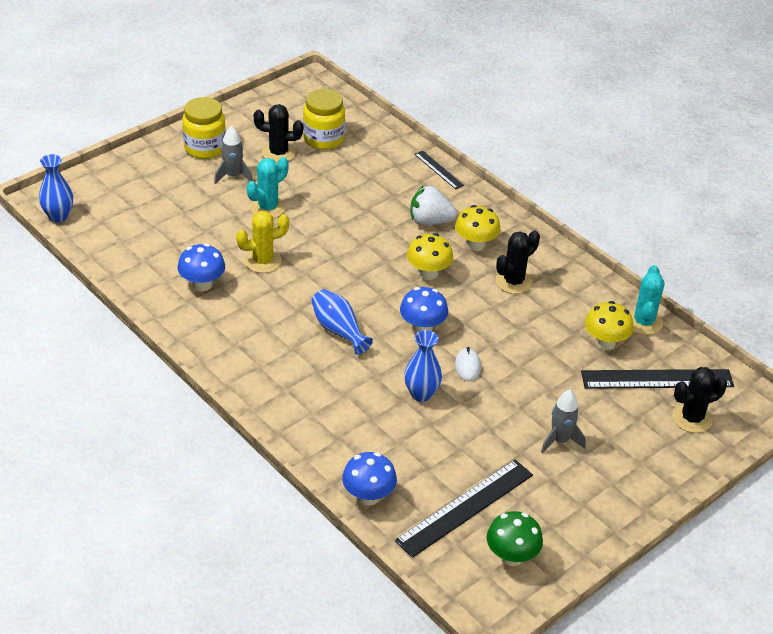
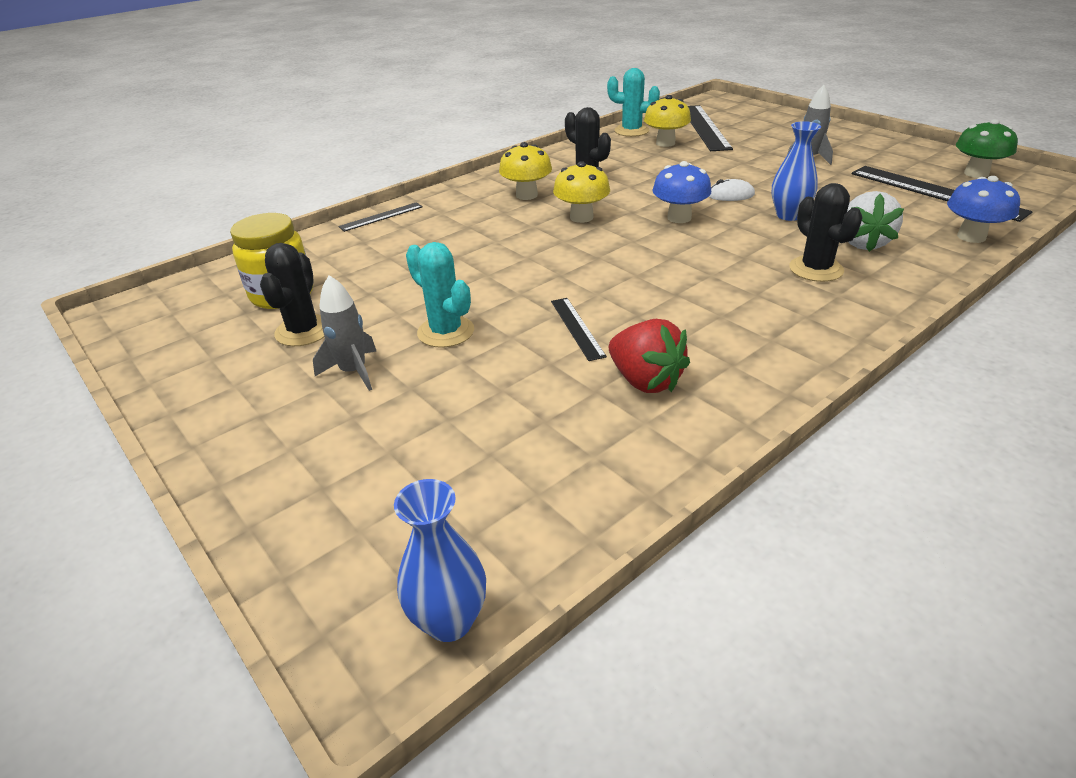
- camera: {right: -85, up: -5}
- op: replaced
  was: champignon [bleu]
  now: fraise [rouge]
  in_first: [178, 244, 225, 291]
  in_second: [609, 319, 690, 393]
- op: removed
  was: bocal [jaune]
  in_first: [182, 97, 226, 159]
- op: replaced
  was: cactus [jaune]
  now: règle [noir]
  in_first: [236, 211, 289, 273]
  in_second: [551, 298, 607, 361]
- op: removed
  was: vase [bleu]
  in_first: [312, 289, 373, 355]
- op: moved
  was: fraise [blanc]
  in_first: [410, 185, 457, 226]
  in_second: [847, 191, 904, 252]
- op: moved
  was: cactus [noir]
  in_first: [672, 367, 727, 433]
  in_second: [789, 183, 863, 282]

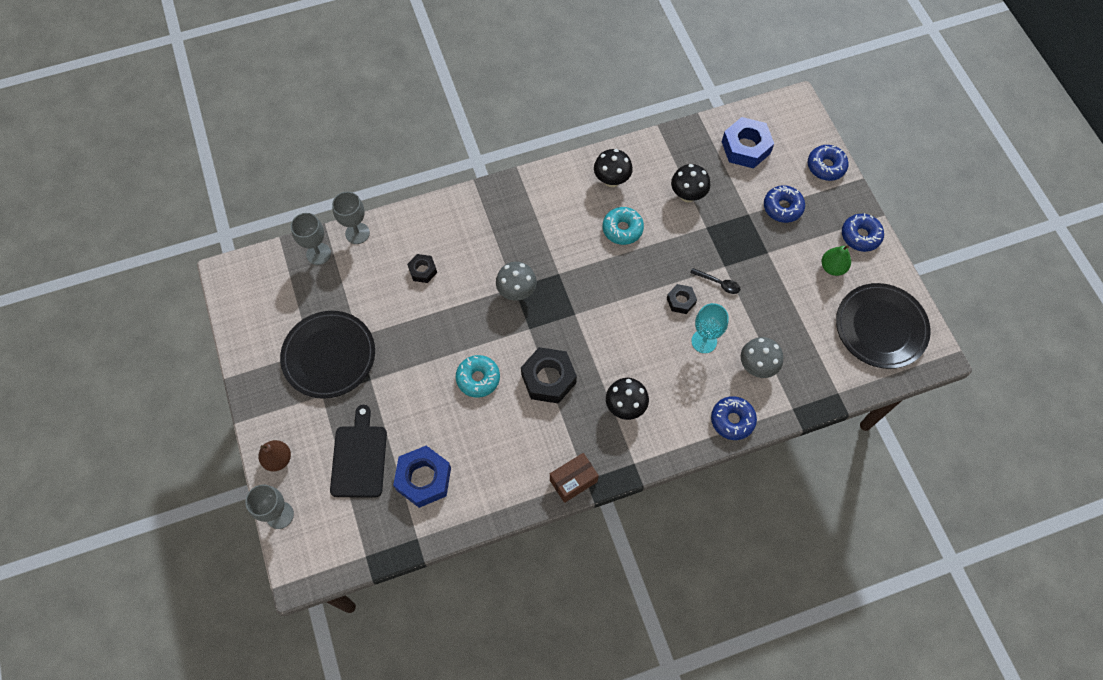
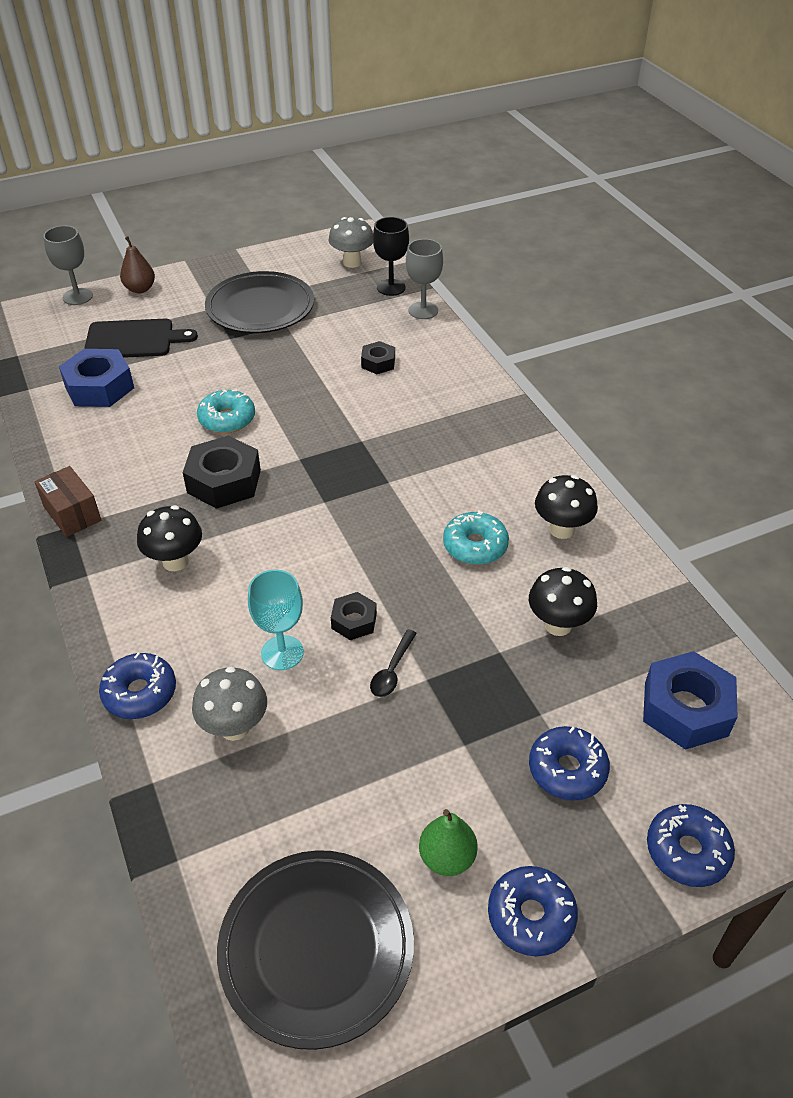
- camera: {right: 85, up: -20}
- op: recoloured
  was: verre à pied [gris]
  now: verre à pied [noir]
  in_first: [291, 213, 331, 265]
  in_second: [373, 217, 409, 296]
- op: moved
  was: champignon [gris]
  in_first: [496, 262, 537, 301]
  in_second: [329, 217, 373, 268]

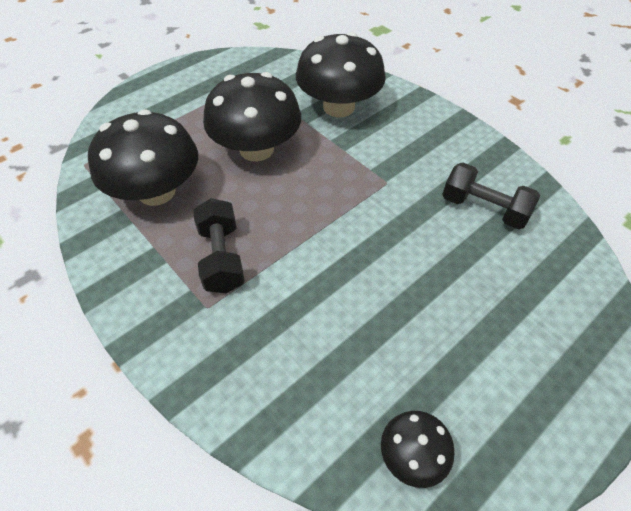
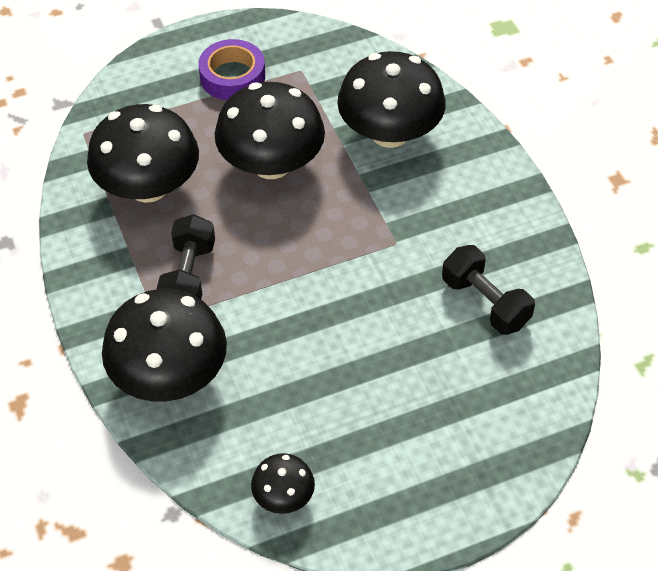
- camera: {right: 20, up: 0}
- op: added
  now: champignon [noir]
  in_second: [102, 289, 227, 402]
- op: added
  now: ruban adhésif [violet]
  in_second: [198, 39, 265, 100]

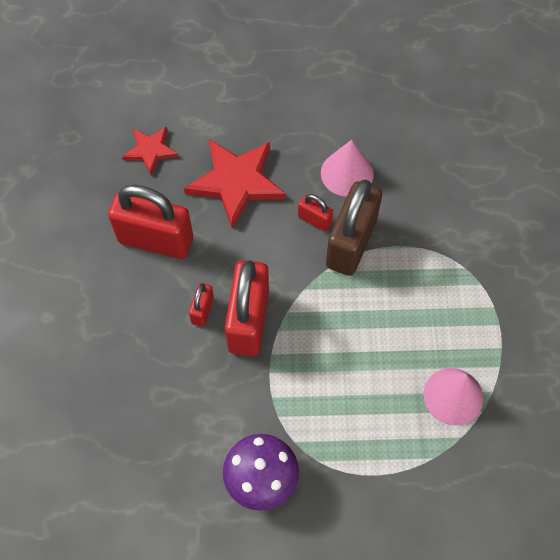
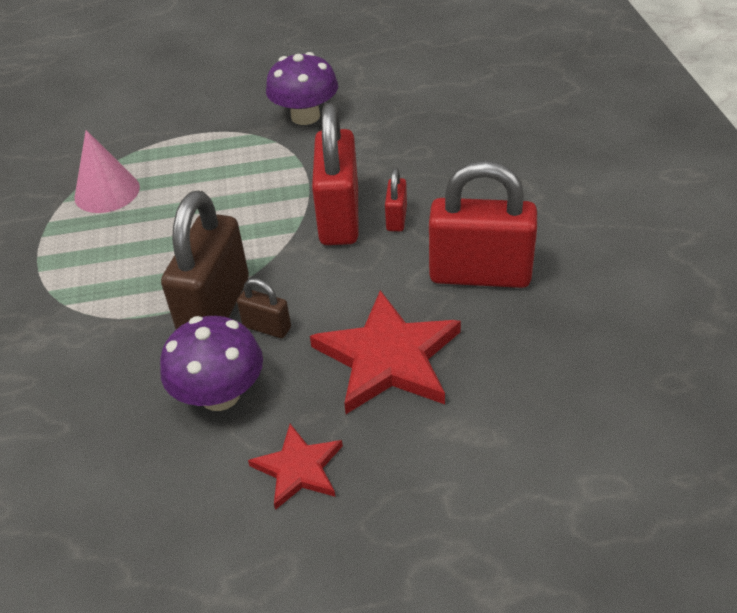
- camera: {right: 175, up: -20}
- op: moved
  was: étoile [rouge]
  in_first: [122, 127, 179, 175]
  in_second: [248, 424, 343, 510]
- op: recoloured
  was: cadenas [rouge]
  now: cadenas [marron]
  in_first: [298, 194, 333, 232]
  in_second: [237, 278, 291, 338]
- op: replaced
  was: cône [rose]
  now: champignon [violet]
  in_first: [321, 140, 374, 197]
  in_second: [160, 316, 263, 411]

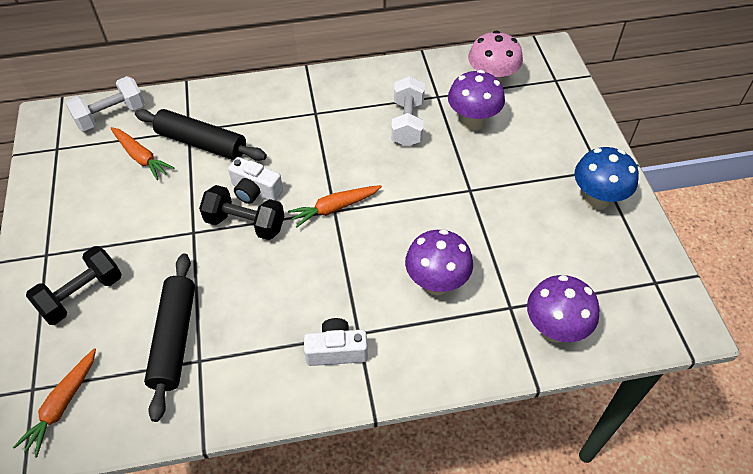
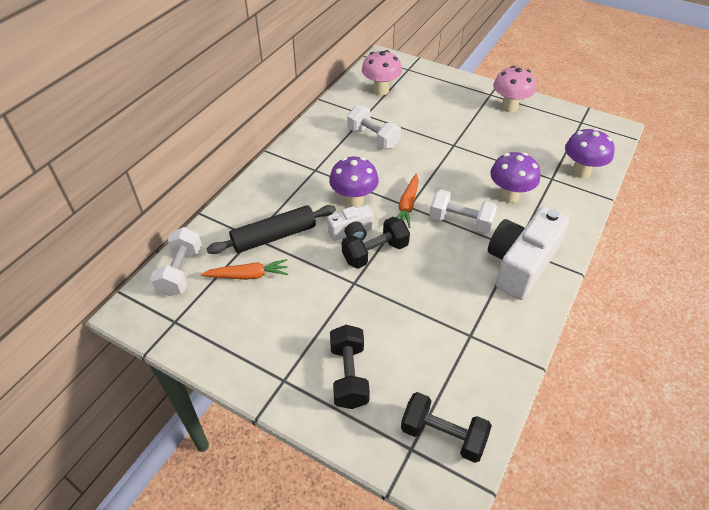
- camera: {right: -50, up: -5}
- op: replaced
  was: carotte [orange]
  now: haltère [noir]
  in_first: [13, 348, 96, 457]
  in_second: [401, 392, 492, 463]
- op: removed
  was: rouleau à pâtisserie [noir]
  in_first: [144, 253, 195, 422]
- op: resized
  was: appareil photo [blanc]
  in_first: [304, 318, 368, 366]
  in_second: [488, 207, 569, 300]
  ratio: 1.89
- op: moved
  was: champignon [violet]
  in_first: [448, 70, 505, 131]
  in_second: [329, 157, 379, 208]
- op: recoloured
  was: champignon [bleu]
  now: champignon [rose]
  in_first: [574, 147, 639, 210]
  in_second: [493, 66, 536, 113]
- op: added
  now: haltère [blanc]
  in_second: [429, 189, 497, 233]

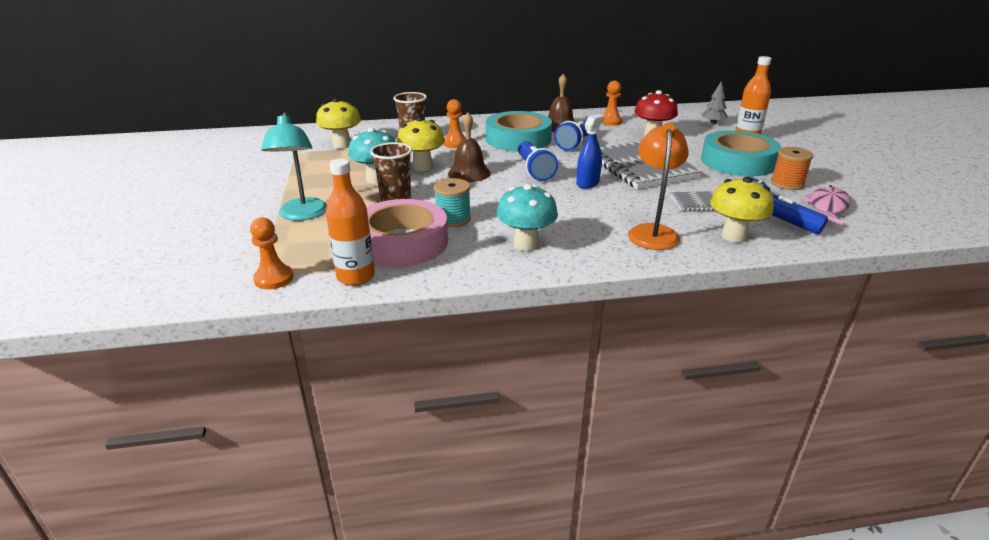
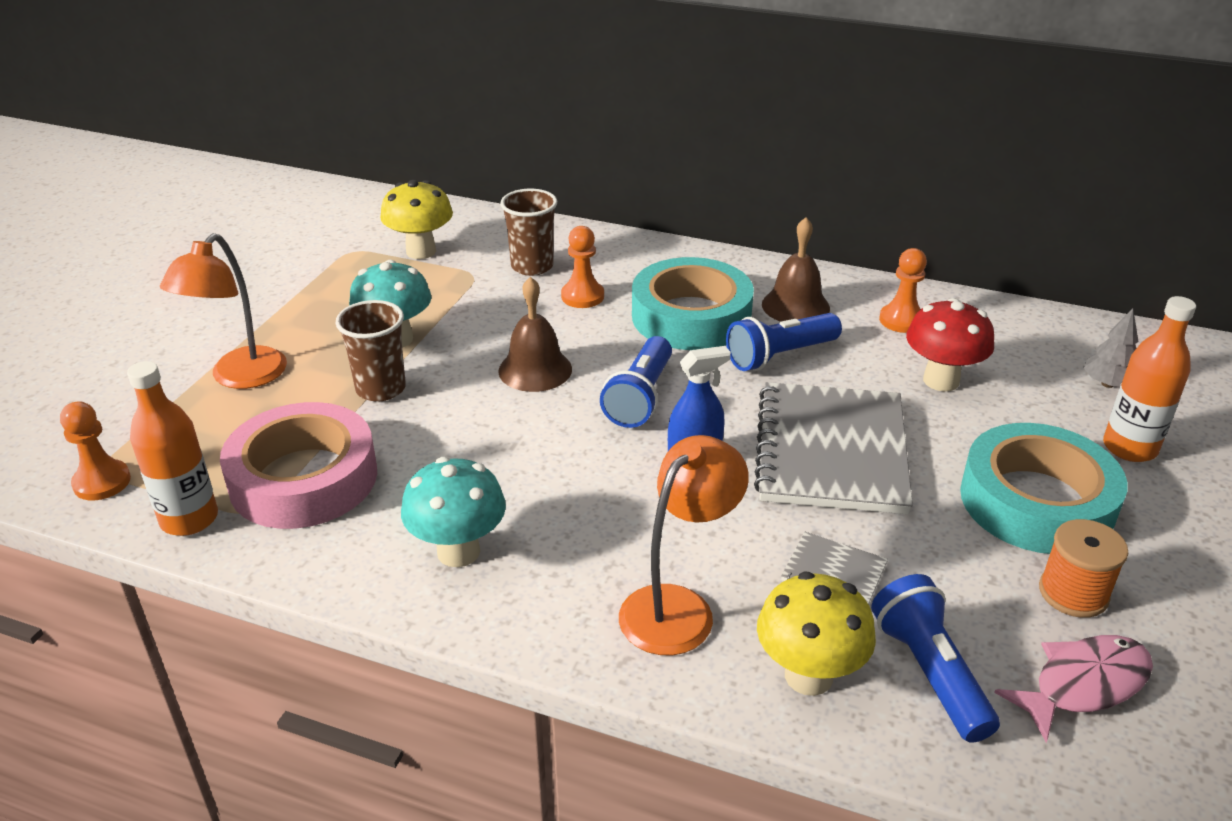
- camera: {right: 30, up: 5}
- op: recoloured
  was: lampe [turquoise]
  now: lampe [orange]
  in_first: [261, 112, 327, 221]
  in_second: [160, 233, 287, 389]
- op: removed
  was: champignon [jaune]
  in_first: [397, 117, 445, 171]
- op: removed
  was: bobine [turquoise]
  in_first: [434, 178, 471, 227]

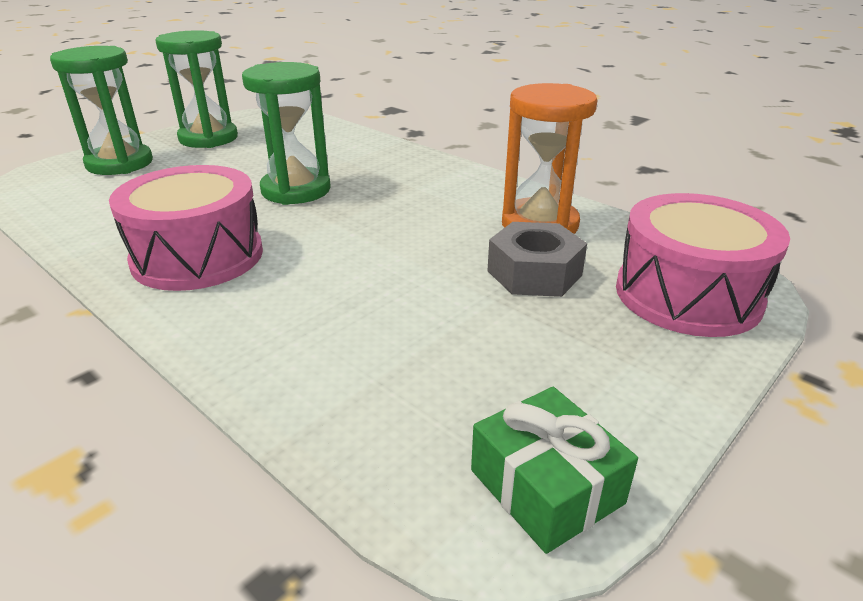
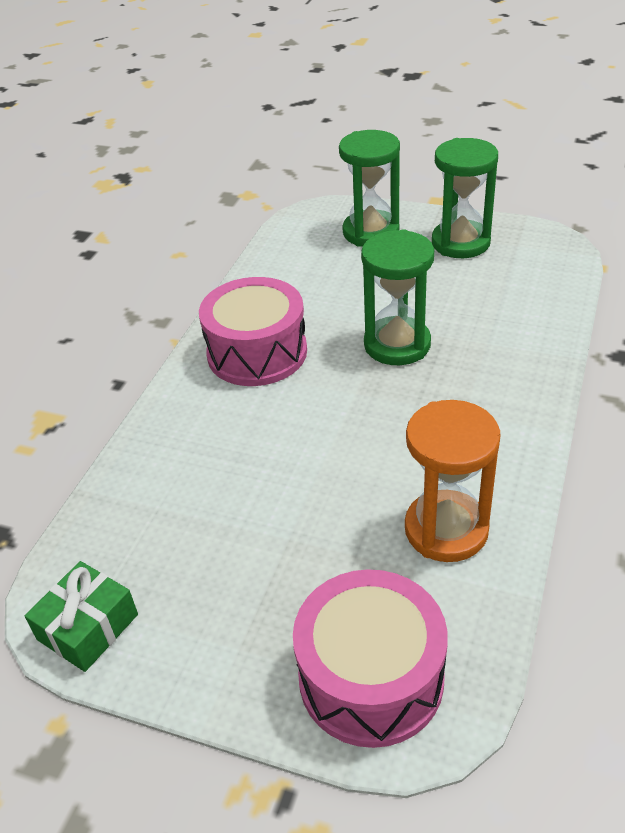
- camera: {right: 70, up: 10}
- op: removed
  was: écrou [gris]
  in_first: [487, 222, 587, 297]

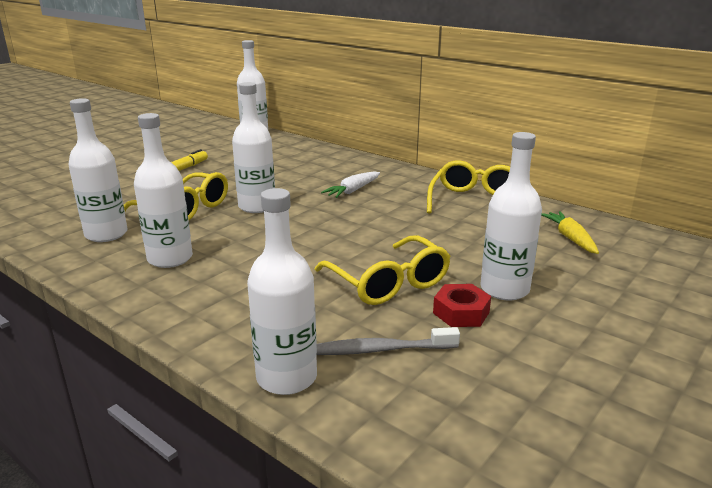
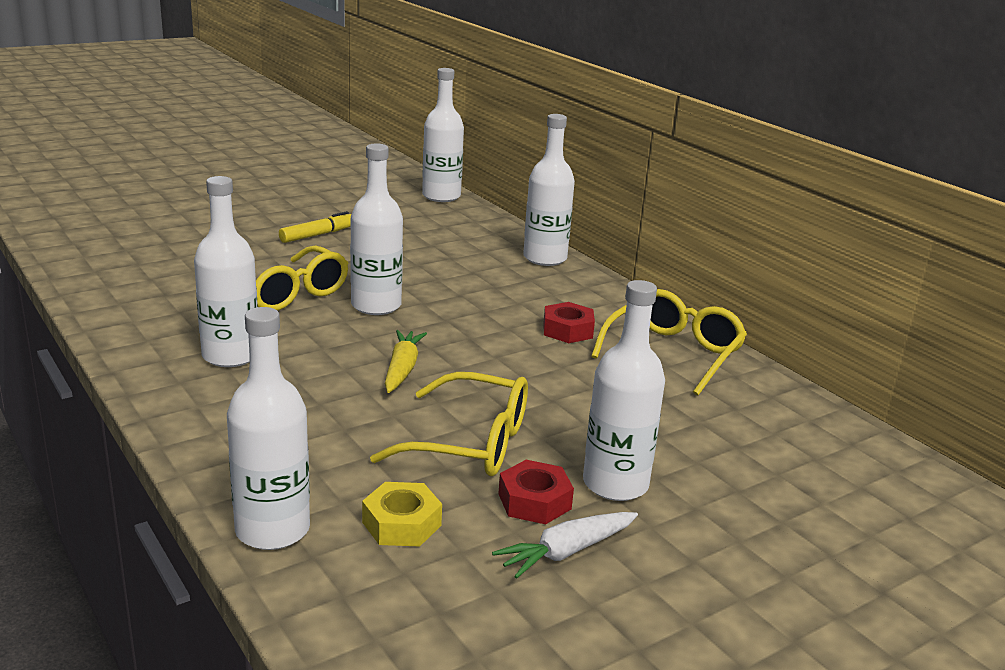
- camera: {right: 15, up: 0}
- op: moved
  was: bouteille [blanc]
  in_first: [68, 98, 128, 242]
  in_second: [523, 114, 575, 266]
- op: turned
  was: lunettes [jaune]
  in_first: [314, 235, 451, 305]
  in_second: [370, 372, 528, 476]
  clockwise: -60
- op: replaced
  was: brosse à dents [gris]
  now: écrou [jaune]
  in_first: [316, 327, 460, 355]
  in_second: [362, 482, 442, 547]
- op: moved
  was: carotte [blanc]
  in_first: [321, 172, 380, 198]
  in_second: [492, 512, 638, 579]
- op: moved
  was: carotte [jaune]
  in_first: [541, 211, 599, 254]
  in_second: [385, 330, 427, 393]
- op: added
  now: écrou [rouge]
  in_second: [543, 302, 595, 343]

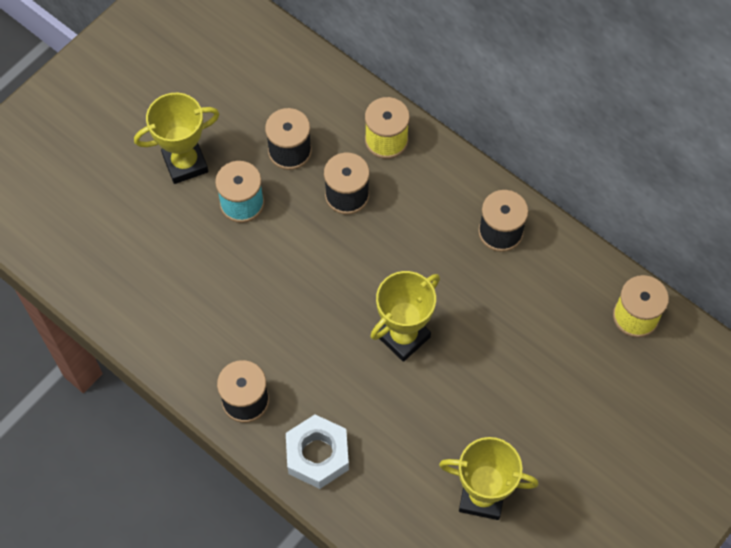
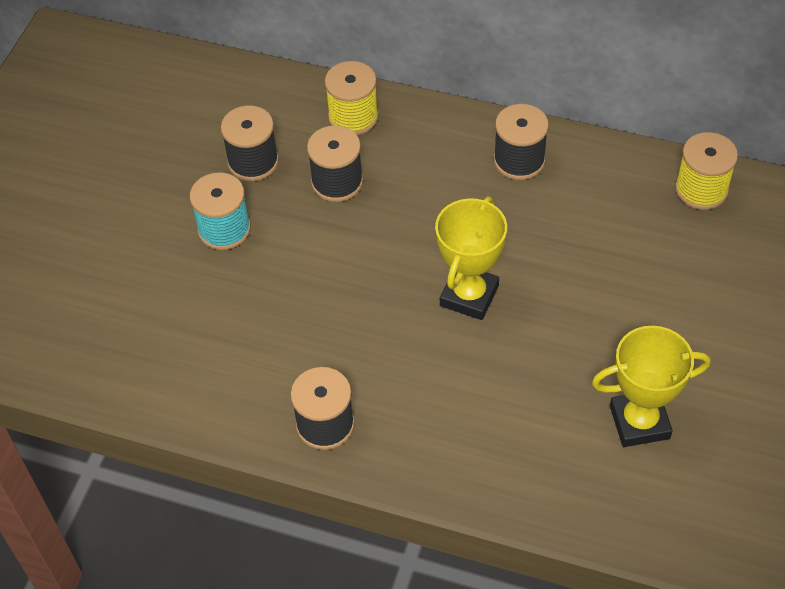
- camera: {right: -20, up: -10}
- op: removed
  was: trophée [jaune]
  in_first: [134, 93, 219, 184]
- op: removed
  was: écrou [blanc]
  in_first: [286, 415, 349, 489]

